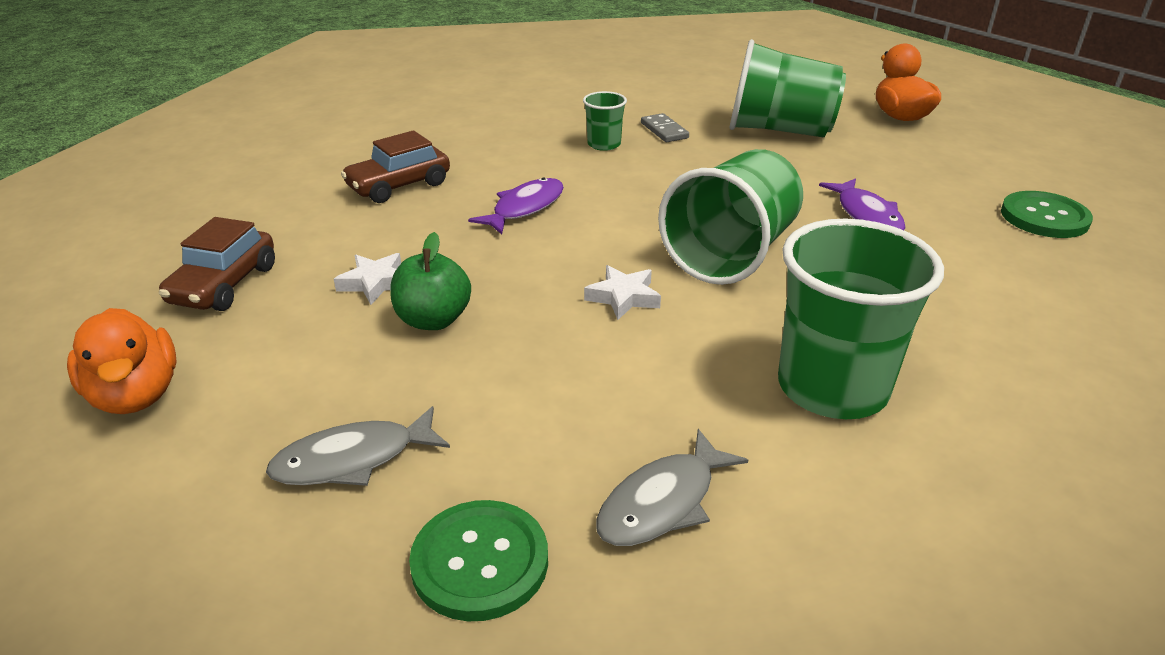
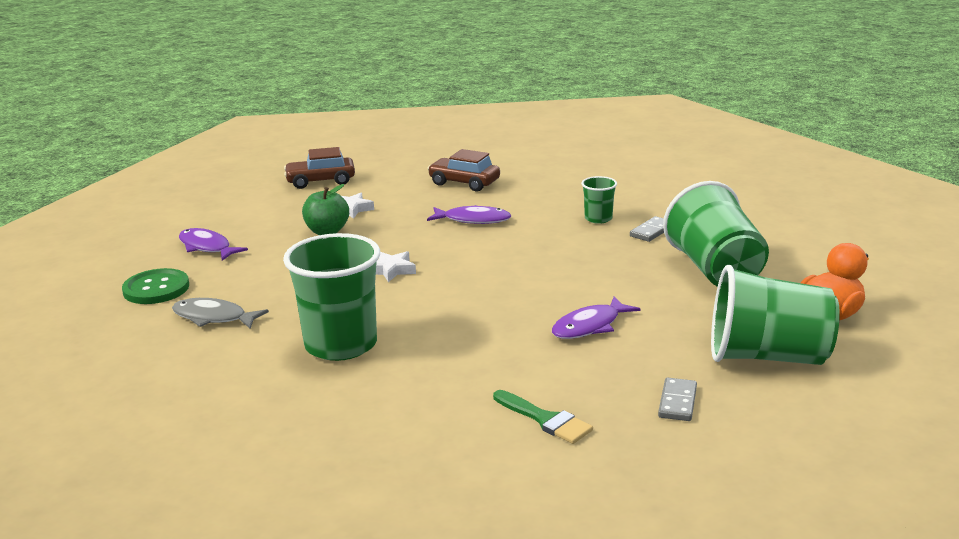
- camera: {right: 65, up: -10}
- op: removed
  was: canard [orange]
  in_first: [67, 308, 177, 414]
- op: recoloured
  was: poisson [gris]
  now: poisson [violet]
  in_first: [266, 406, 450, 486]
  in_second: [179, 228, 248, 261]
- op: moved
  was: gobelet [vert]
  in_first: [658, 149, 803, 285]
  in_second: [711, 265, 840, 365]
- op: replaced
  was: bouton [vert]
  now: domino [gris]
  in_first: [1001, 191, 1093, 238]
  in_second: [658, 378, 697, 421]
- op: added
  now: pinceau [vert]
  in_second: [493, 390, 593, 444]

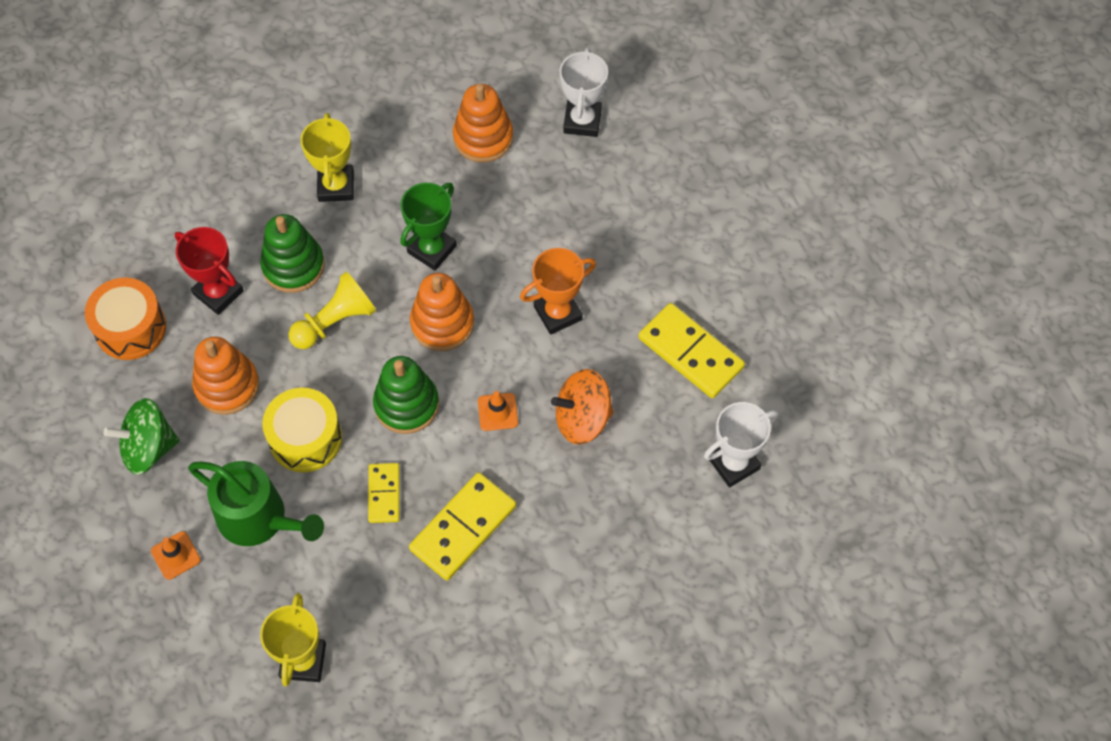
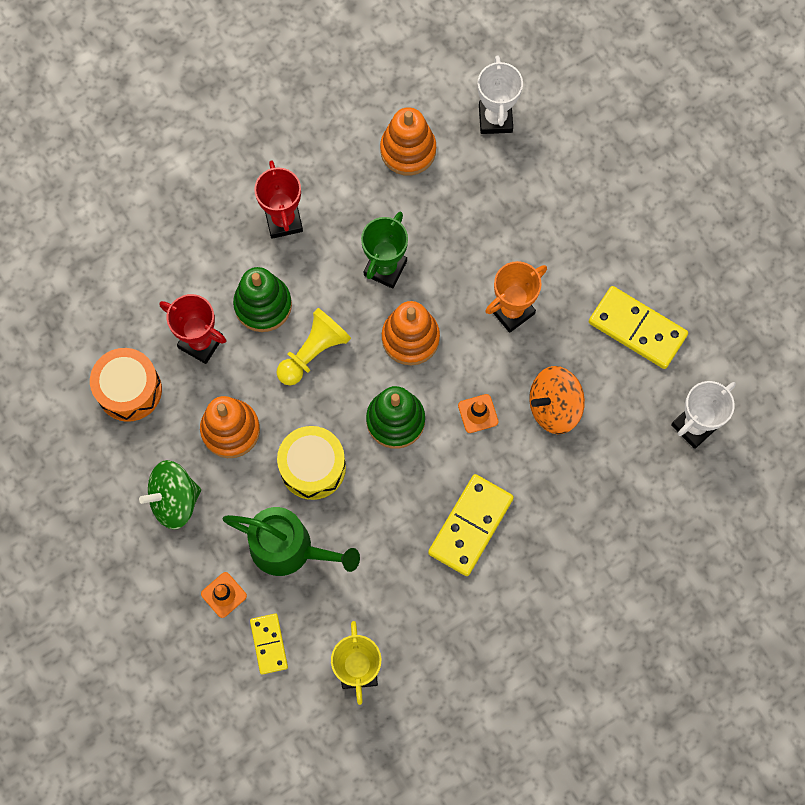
- camera: {right: -10, up: 10}
- op: recoloured
  was: trophée [jaune]
  now: trophée [rouge]
  in_first: [301, 113, 354, 202]
  in_second: [254, 160, 303, 239]
- op: moved
  was: domino [jaune]
  in_first: [368, 463, 400, 523]
  in_second: [250, 613, 288, 675]

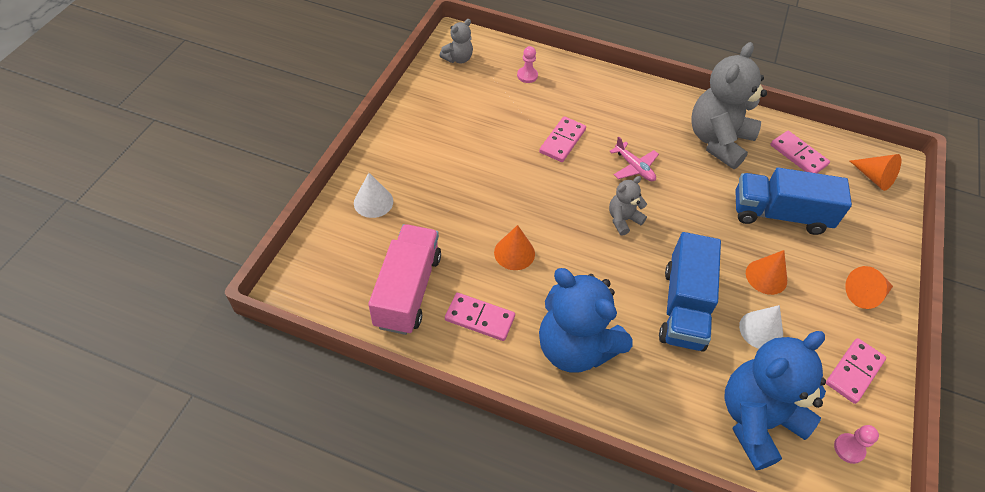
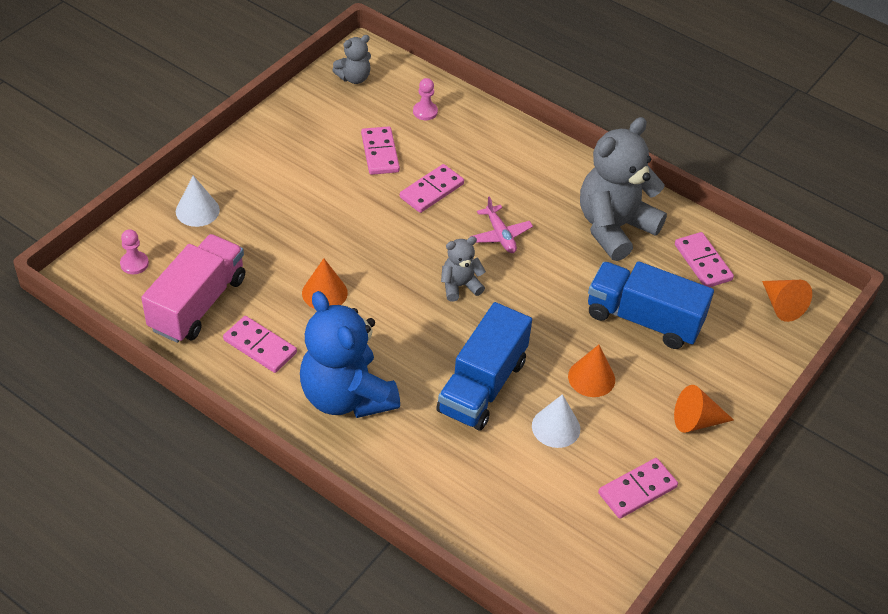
- camera: {right: 15, up: -5}
- op: removed
  was: ours en peluche [bleu]
  in_first: [724, 331, 826, 470]
- op: moved
  was: pion [rose]
  in_first: [834, 425, 879, 464]
  in_second: [120, 229, 149, 274]
- op: added
  now: domino [rose]
  in_second: [361, 126, 400, 175]

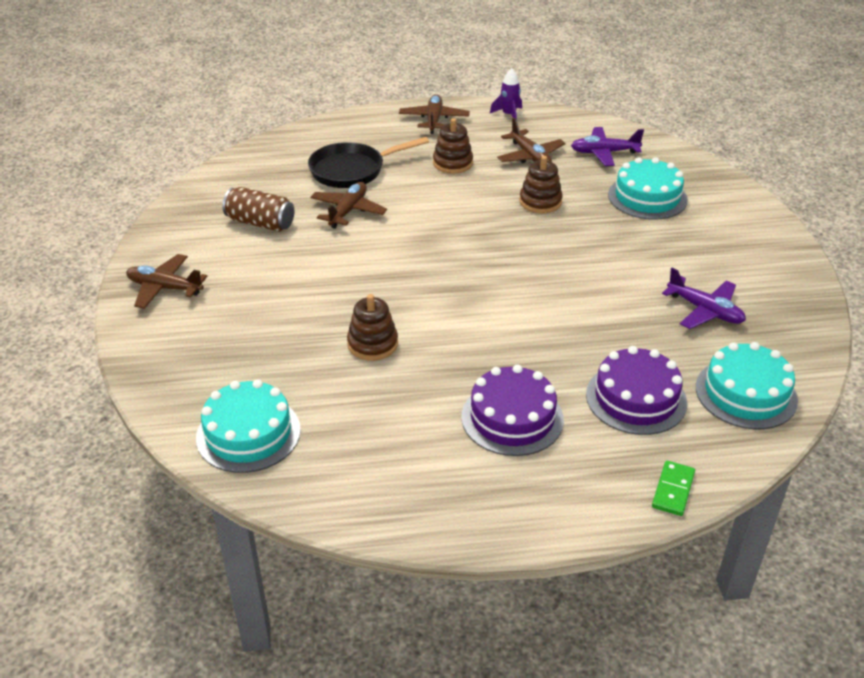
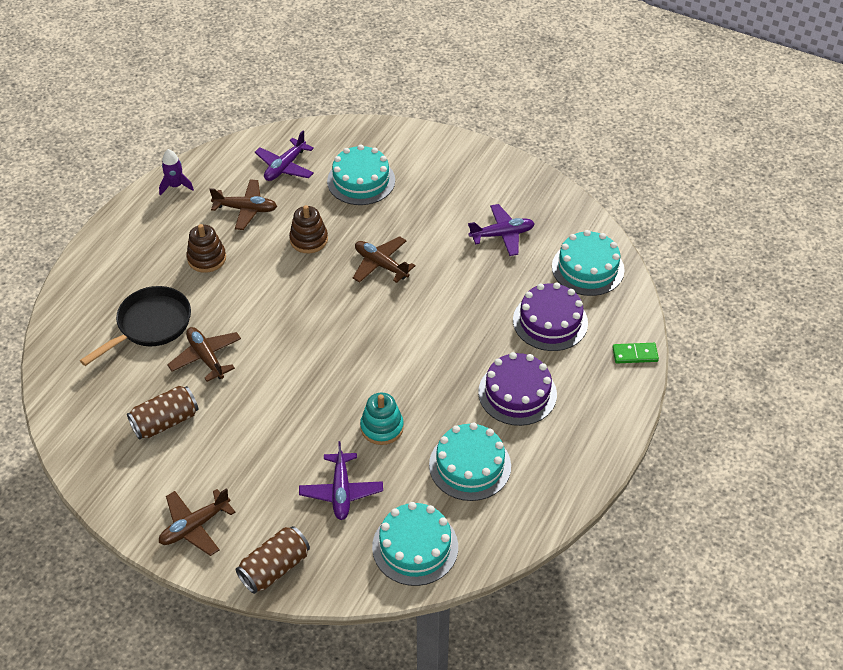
- camera: {right: -55, up: 10}
- op: turned
  was: poêle [noir]
  in_first: [308, 137, 429, 188]
  in_second: [80, 286, 191, 366]
  clockwise: -150
- op: recoloured
  was: jouet à empiler [marron]
  now: jouet à empiler [turquoise]
  in_first: [347, 294, 398, 361]
  in_second: [360, 393, 404, 445]
- op: moved
  was: avion [marron]
  in_first: [399, 94, 470, 134]
  in_second: [353, 236, 416, 283]
- op: turned
  was: domino [vert]
  in_first: [652, 461, 695, 516]
  in_second: [612, 343, 659, 363]
  clockwise: -60
- op: added
  now: canette [marron]
  in_second: [236, 526, 310, 594]
- op: added
  now: avion [violet]
  in_second: [299, 441, 383, 520]
- op: added
  now: gâteau [turquoise]
  in_second: [429, 422, 511, 501]

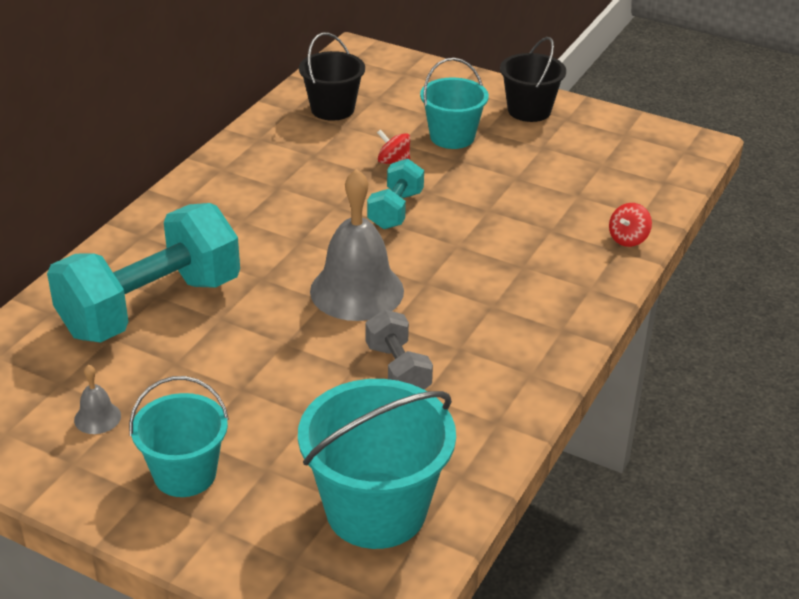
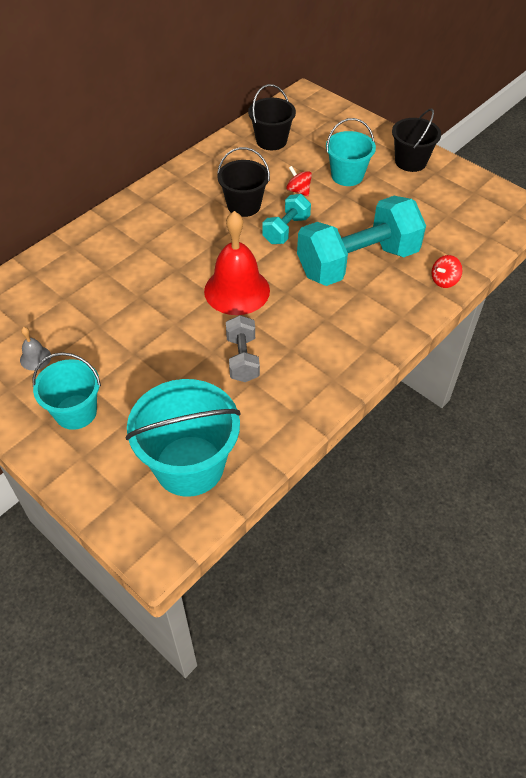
- camera: {right: 15, up: 15}
- op: moved
  was: haltère [turquoise]
  in_first: [47, 203, 240, 343]
  in_second: [297, 196, 426, 286]
- op: recoloured
  was: cloche [gris]
  now: cloche [rouge]
  in_first: [310, 169, 404, 321]
  in_second: [204, 211, 270, 315]
- op: added
  now: seau [noir]
  in_second: [217, 147, 270, 217]

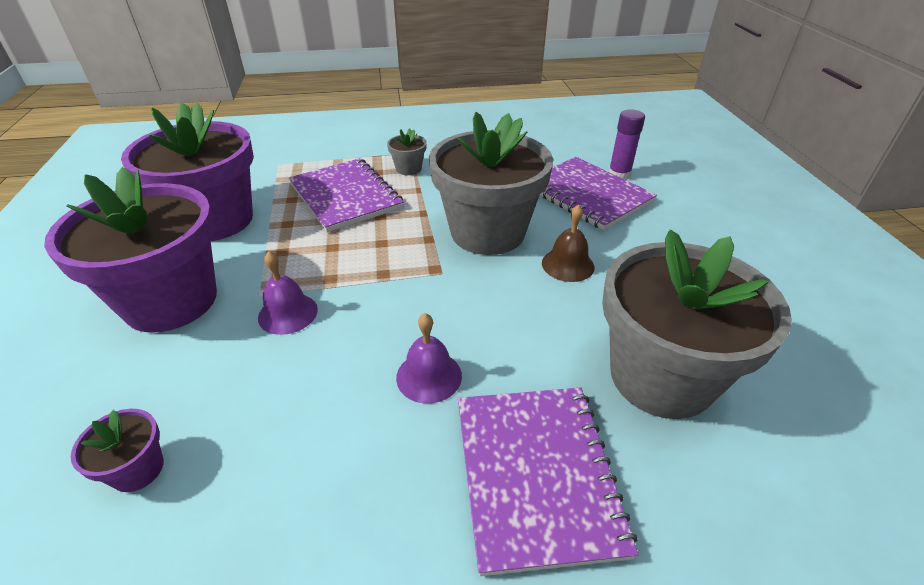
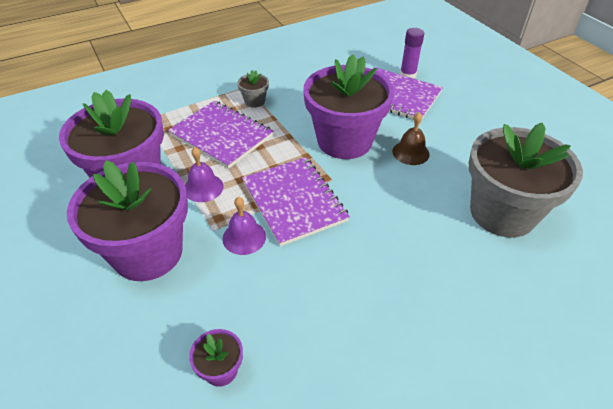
- camera: {right: -20, up: 5}
- op: moved
  was: cloche [violet]
  in_first: [396, 313, 462, 404]
  in_second: [185, 147, 224, 202]
- op: recoloured
  was: pot de fleurs [gris]
  now: pot de fleurs [violet]
  in_first: [429, 112, 553, 255]
  in_second: [303, 54, 394, 159]
- op: moved
  was: carnet [violet]
  in_first: [458, 388, 639, 576]
  in_second: [242, 157, 350, 246]

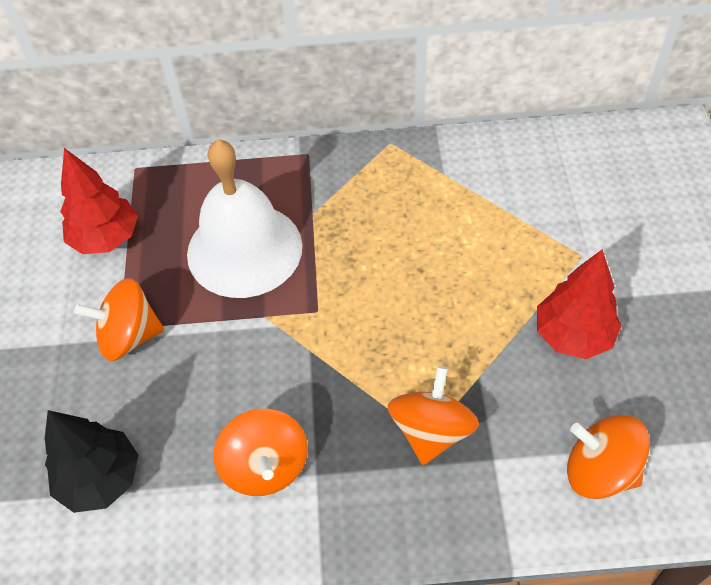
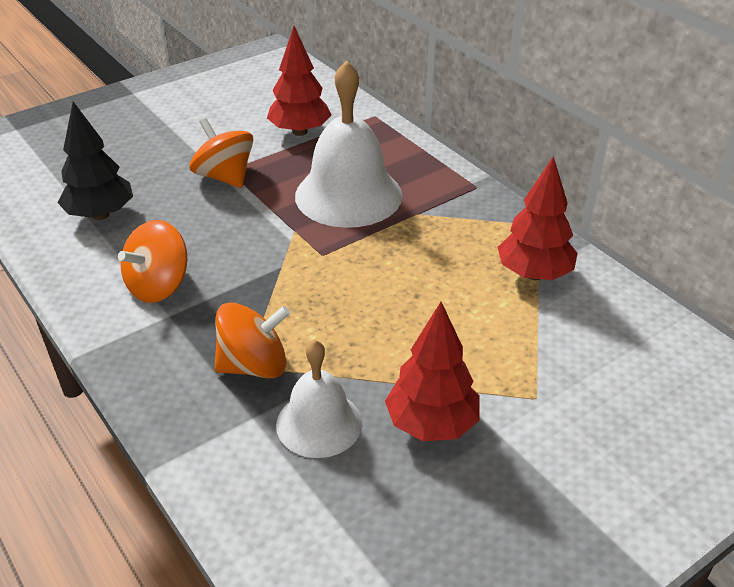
- camera: {right: 55, up: -15}
- op: removed
  was: toupie [orange]
  in_first: [567, 415, 650, 499]
- op: added
  now: cloche [blanc]
  in_second: [276, 340, 362, 458]
- op: added
  now: arbre [rouge]
  in_second: [498, 156, 578, 280]

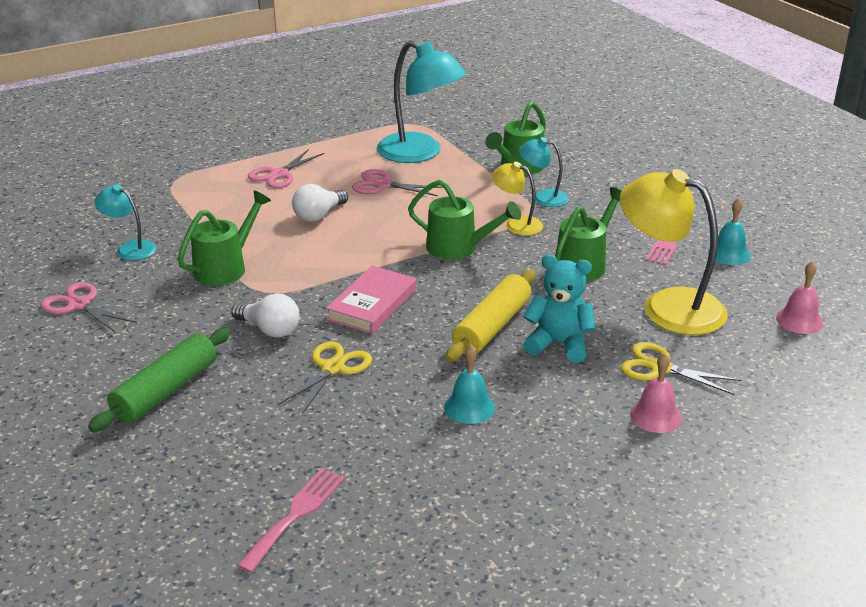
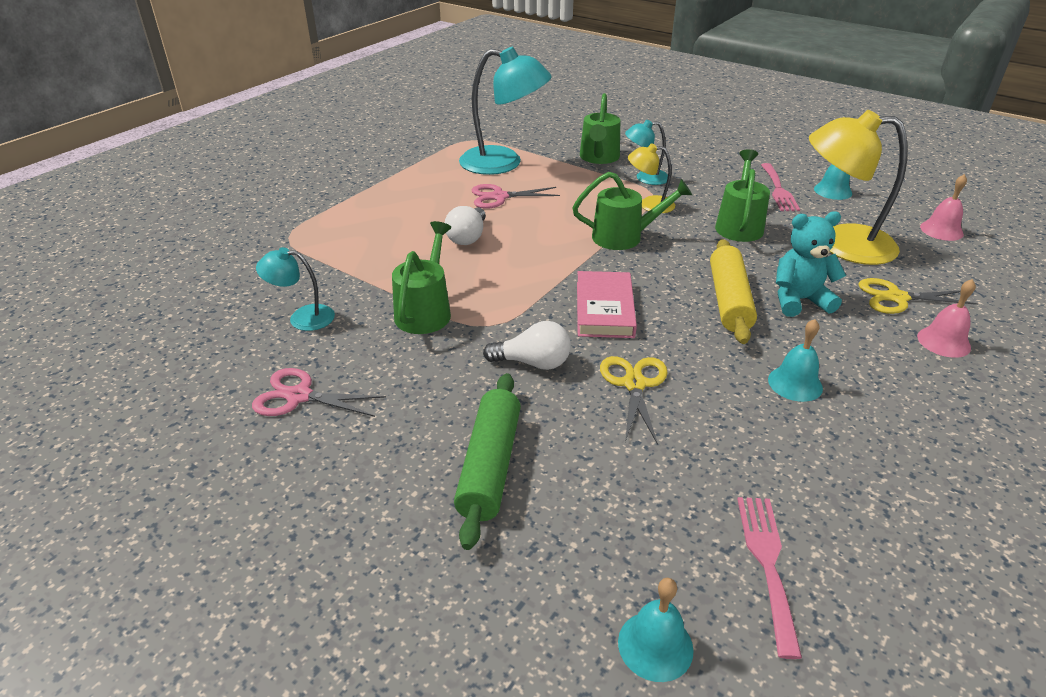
- camera: {right: -25, up: 5}
- op: removed
  was: ciseaux [rose]
  in_first: [248, 149, 324, 188]
- op: added
  now: cloche [turquoise]
  in_second: [618, 578, 694, 682]

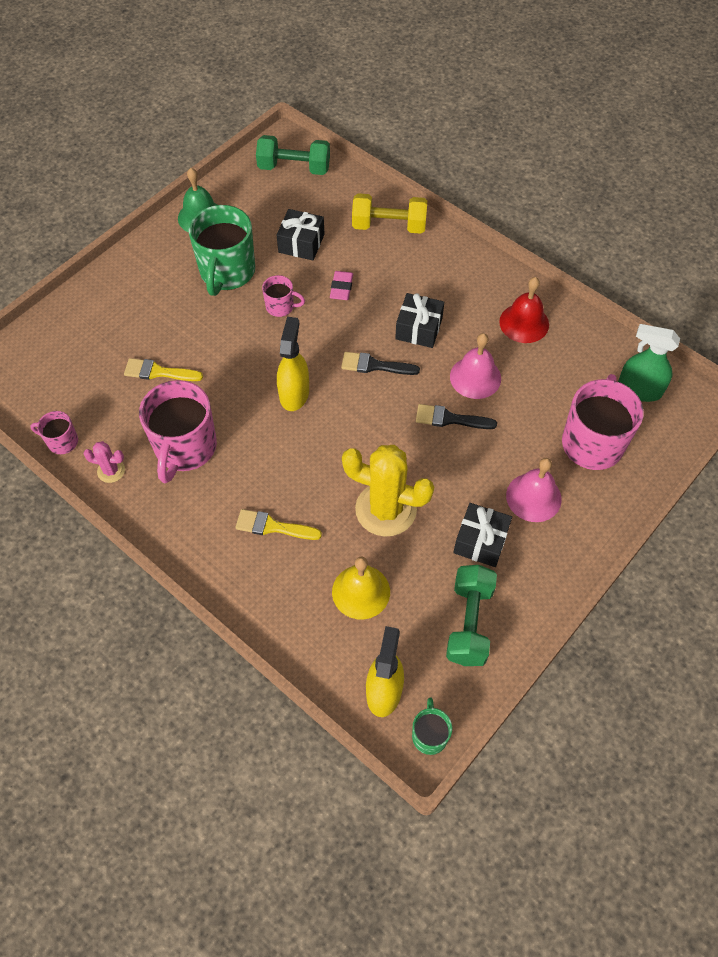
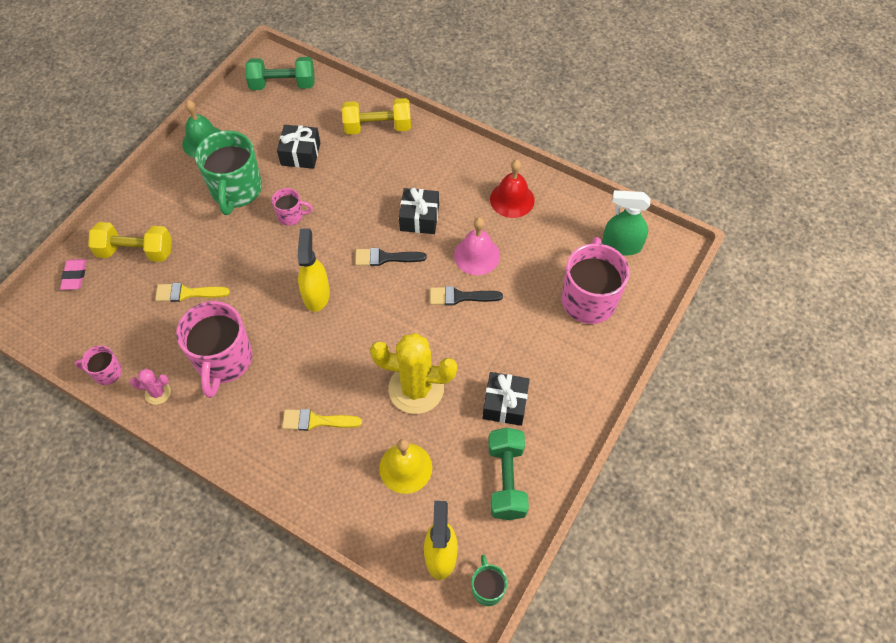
- camera: {right: -10, up: 0}
- op: moved
  was: gomme [rose]
  in_first: [330, 271, 353, 300]
  in_second: [60, 259, 87, 290]
- op: removed
  was: cloche [rose]
  in_first: [506, 458, 562, 522]
- op: added
  now: haltère [jaune]
  in_second: [88, 222, 172, 262]

